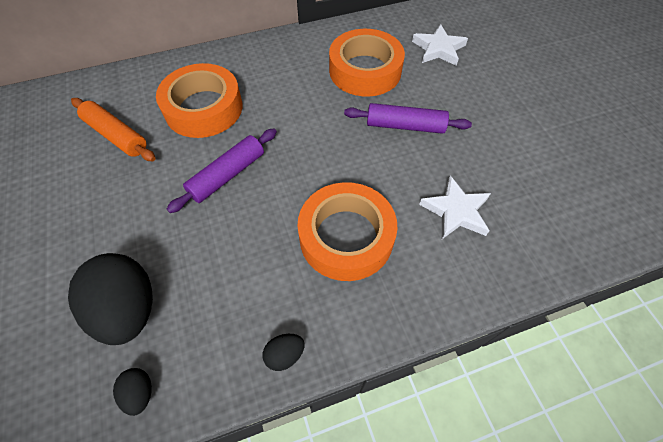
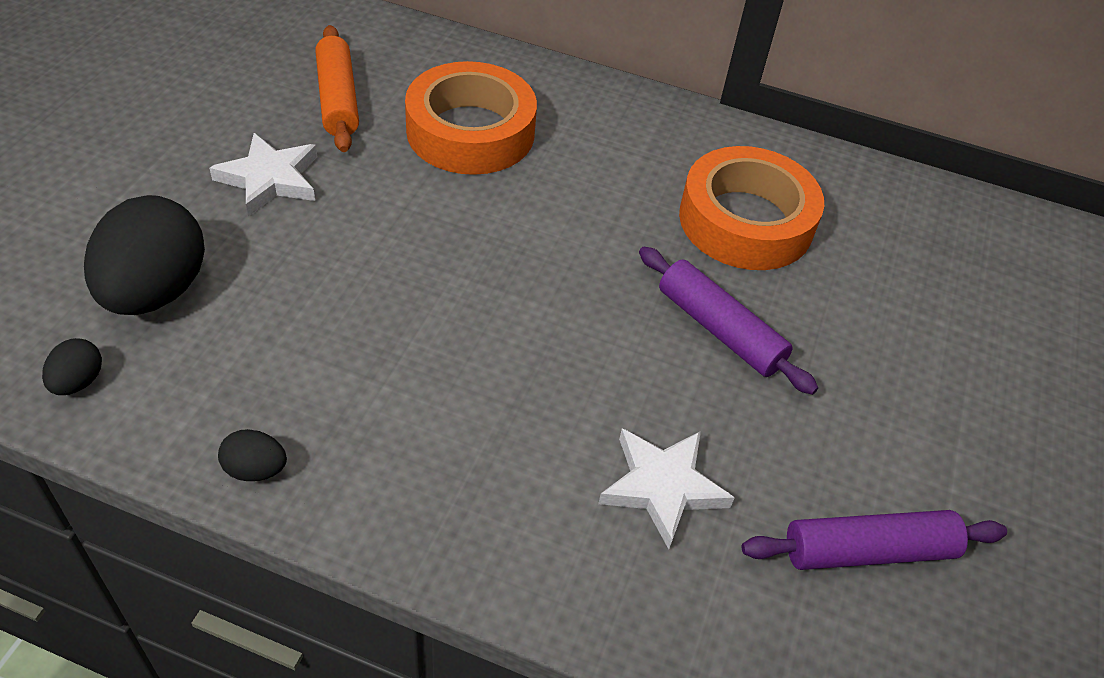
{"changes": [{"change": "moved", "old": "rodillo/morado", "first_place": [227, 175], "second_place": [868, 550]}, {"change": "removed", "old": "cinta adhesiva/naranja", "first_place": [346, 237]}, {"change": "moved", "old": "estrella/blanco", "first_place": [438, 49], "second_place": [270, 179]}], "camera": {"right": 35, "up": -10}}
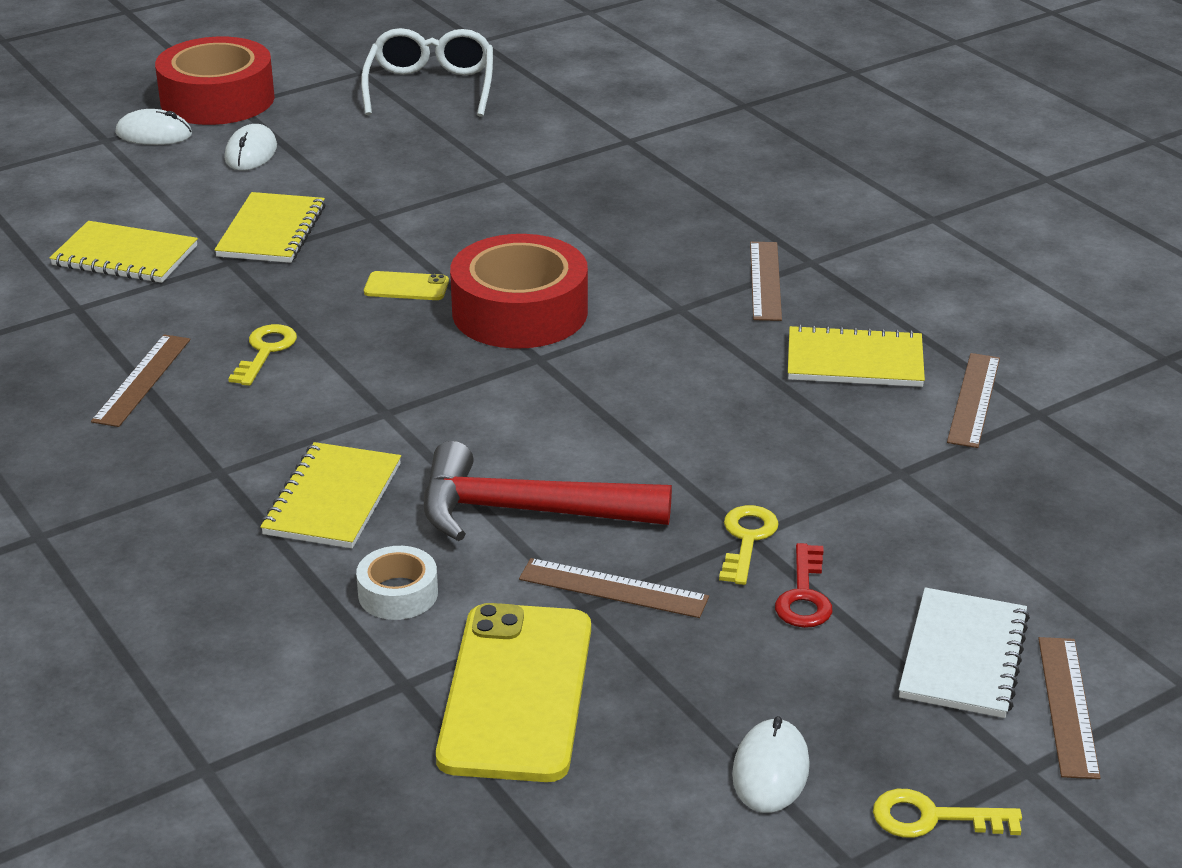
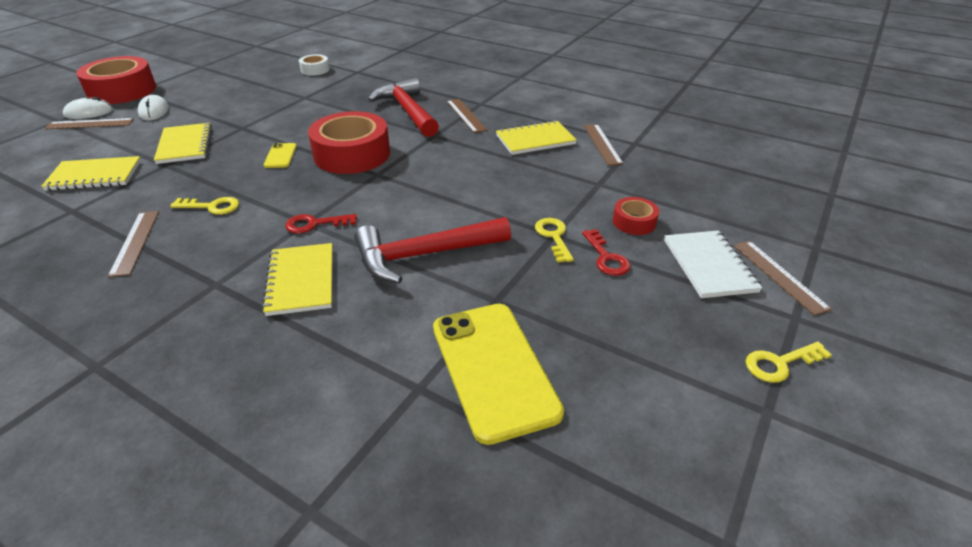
{"changes": [{"change": "turned", "old": "llave/amarillo", "first_place": [265, 351], "second_place": [212, 207], "degrees": 105}, {"change": "moved", "old": "cinta adhesiva/blanco", "first_place": [398, 594], "second_place": [315, 70]}, {"change": "removed", "old": "gafas/blanco", "first_place": [430, 87]}, {"change": "turned", "old": "móvil/amarillo", "first_place": [406, 287], "second_place": [280, 156], "degrees": -75}, {"change": "moved", "old": "regla/marrón", "first_place": [613, 588], "second_place": [90, 124]}, {"change": "removed", "old": "ratón/blanco", "first_place": [771, 771]}, {"change": "added", "new": "llave/rojo", "second_place": [314, 224]}, {"change": "added", "new": "martillo/rojo", "second_place": [407, 111]}, {"change": "added", "new": "cinta adhesiva/rojo", "second_place": [634, 222]}], "camera": {"right": -25, "up": 5}}
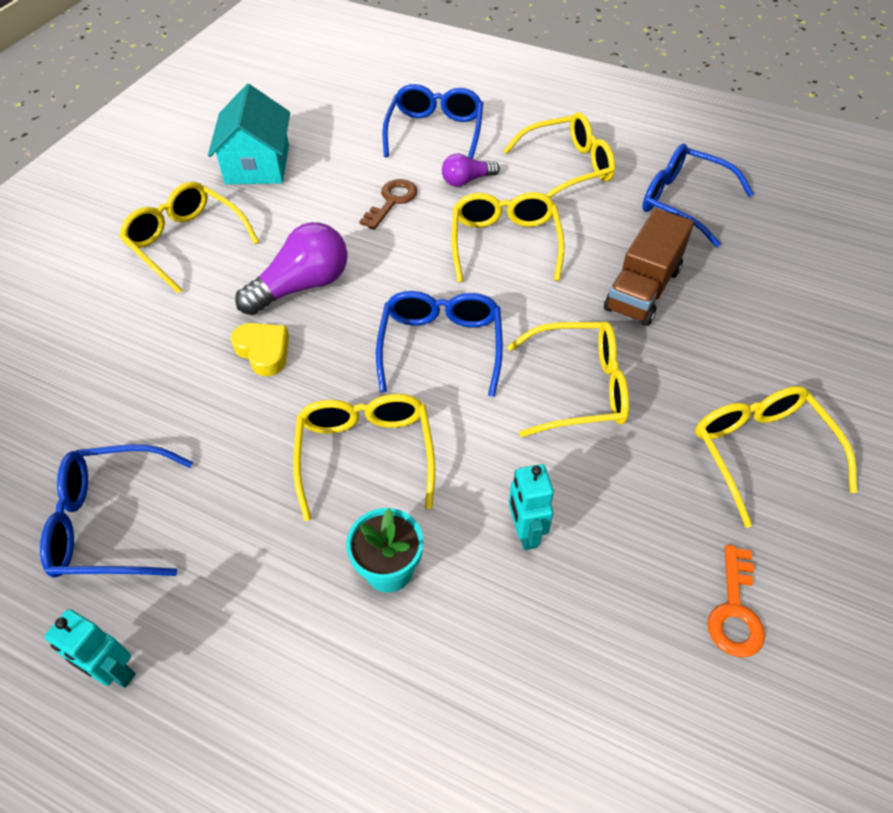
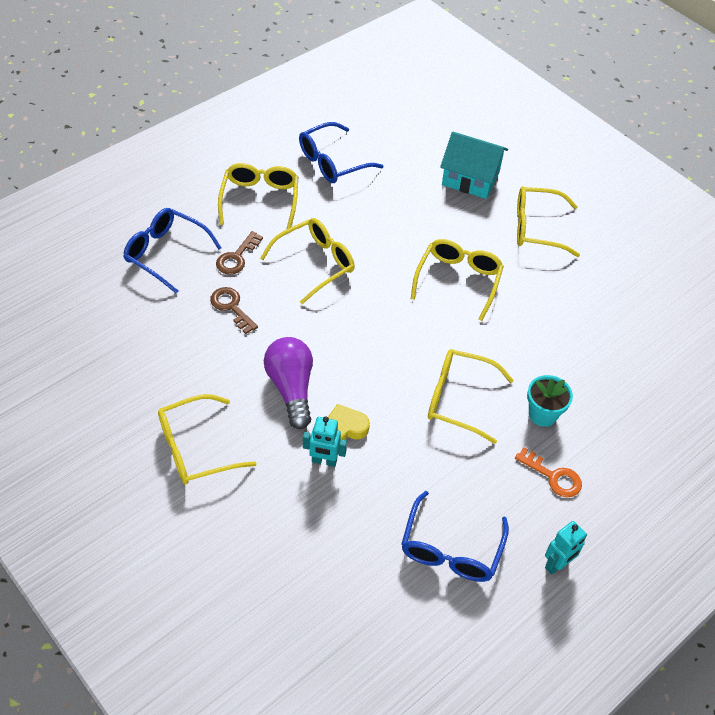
{"changes": [{"change": "moved", "old": "casa/turquesa", "first_place": [257, 164], "second_place": [470, 178]}, {"change": "removed", "old": "gafas/azul", "first_place": [441, 346]}, {"change": "replaced", "old": "bombilla/morado", "new": "llave/marrón", "first_place": [467, 180], "second_place": [237, 257]}, {"change": "turned", "old": "gafas/amarillo", "first_place": [505, 243], "second_place": [315, 263], "degrees": 120}, {"change": "moved", "old": "robot/turquesa", "first_place": [525, 532], "second_place": [324, 461]}, {"change": "removed", "old": "camión/marrón", "first_place": [642, 289]}, {"change": "moved", "old": "llave/naranja", "first_place": [735, 610], "second_place": [553, 476]}], "camera": {"right": -70, "up": 0}}
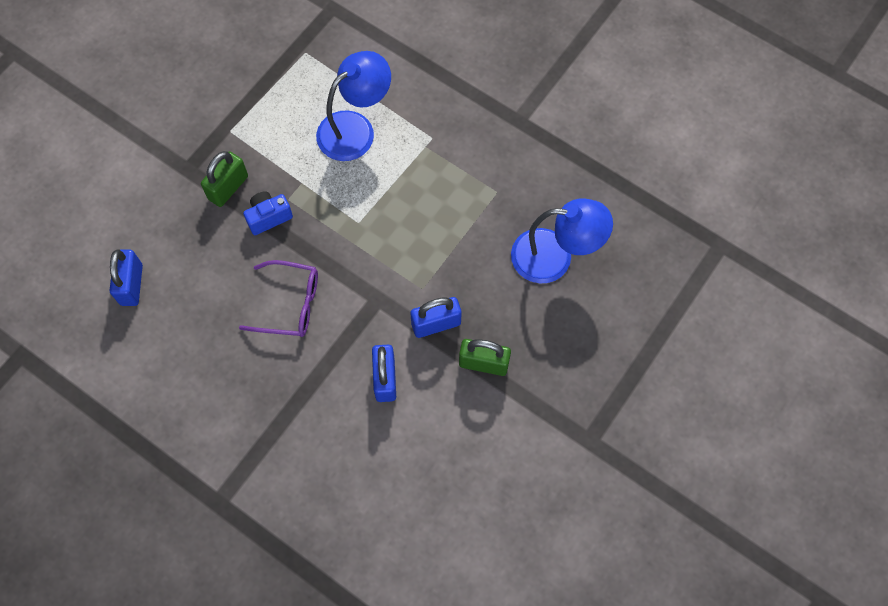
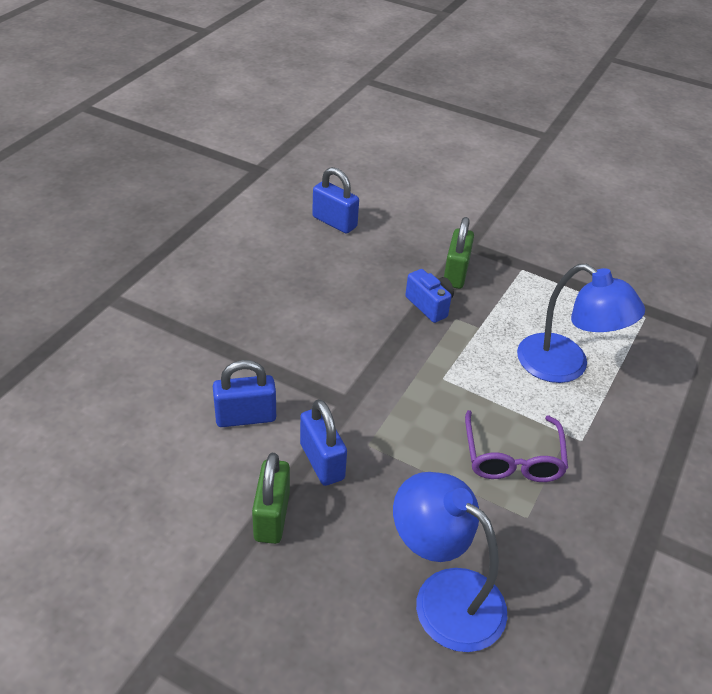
{"changes": [{"change": "turned", "old": "candado/azul", "first_place": [131, 285], "second_place": [334, 222], "degrees": 45}, {"change": "turned", "old": "candado/verde", "first_place": [228, 187], "second_place": [455, 274], "degrees": 75}, {"change": "moved", "old": "gafas/morado", "first_place": [290, 304], "second_place": [512, 458]}, {"change": "turned", "old": "lámpara/azul", "first_place": [554, 257], "second_place": [444, 596], "degrees": 135}], "camera": {"right": 80, "up": -25}}
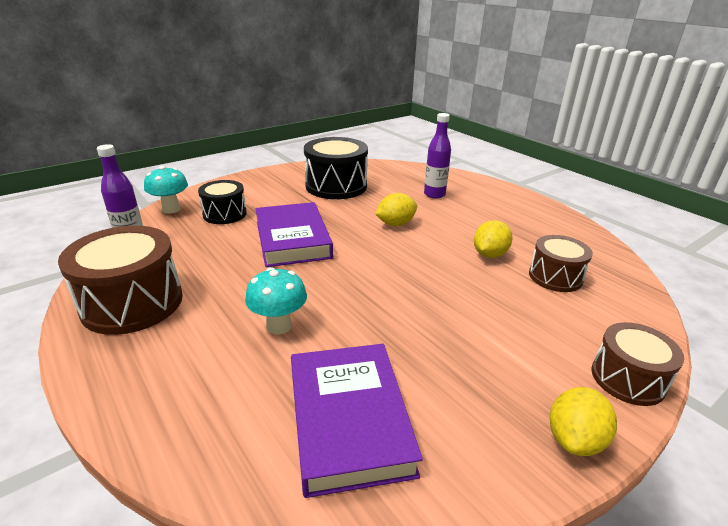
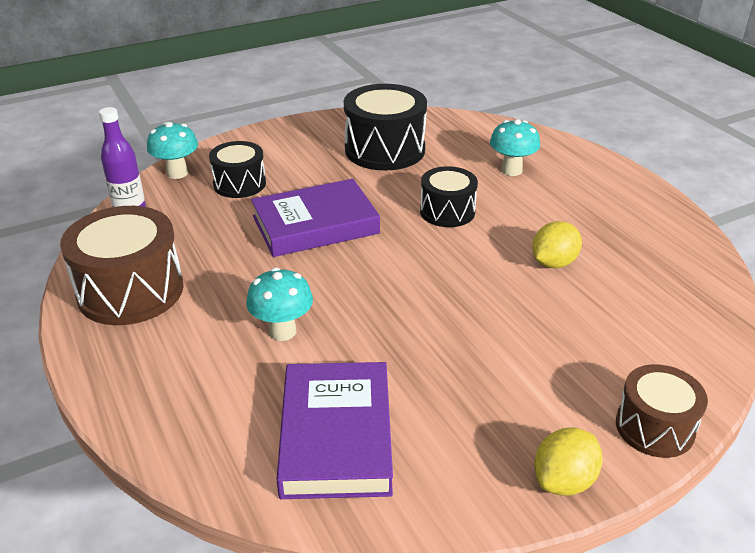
{"changes": [{"change": "turned", "old": "libro/morado", "first_place": [292, 239], "second_place": [315, 225], "degrees": 75}, {"change": "replaced", "old": "limón/amarillo", "new": "tambor/negro", "first_place": [395, 224], "second_place": [447, 211]}, {"change": "replaced", "old": "botella/morado", "new": "seta/turquesa", "first_place": [434, 194], "second_place": [511, 170]}, {"change": "removed", "old": "tambor/marrón", "first_place": [555, 277]}], "camera": {"right": 10, "up": 5}}
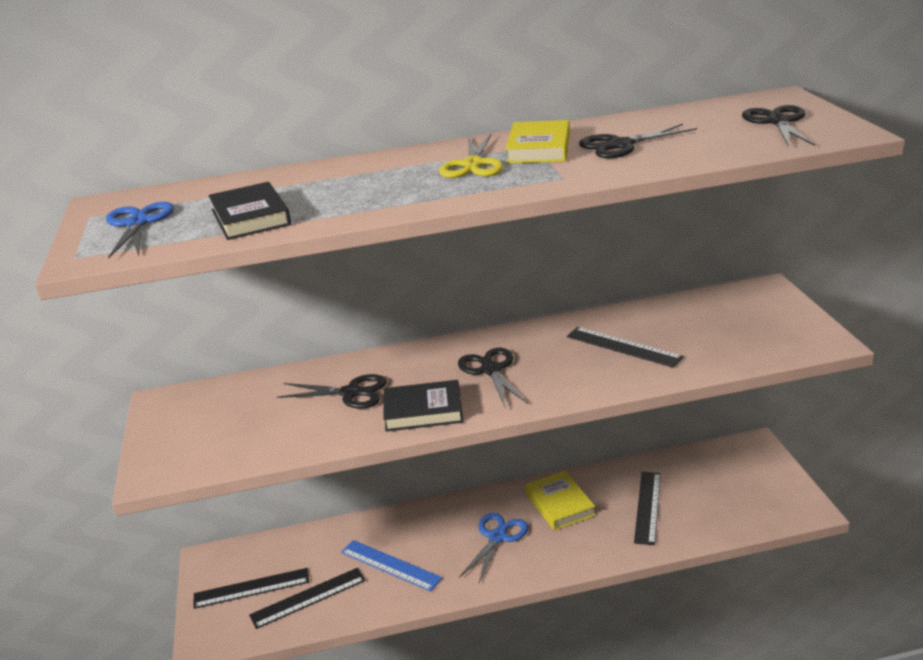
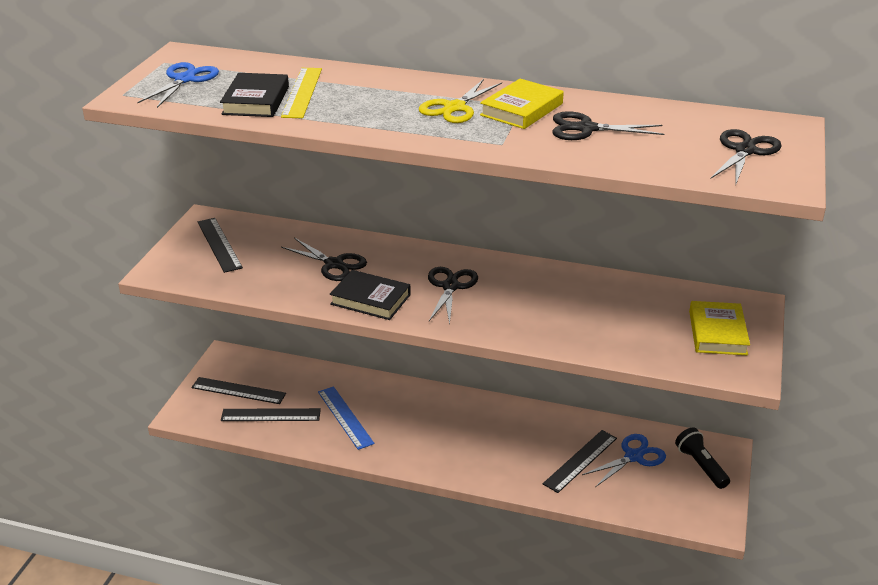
{"changes": [{"change": "moved", "old": "tijeras/azul", "first_place": [497, 537], "second_place": [634, 456]}, {"change": "moved", "old": "libro/amarillo", "first_place": [559, 504], "second_place": [717, 333]}, {"change": "moved", "old": "regla/negro", "first_place": [623, 347], "second_place": [219, 244]}, {"change": "added", "new": "regla/amarillo", "second_place": [302, 92]}, {"change": "added", "new": "lámpara de mano/negro", "second_place": [700, 466]}], "camera": {"right": 25, "up": 5}}
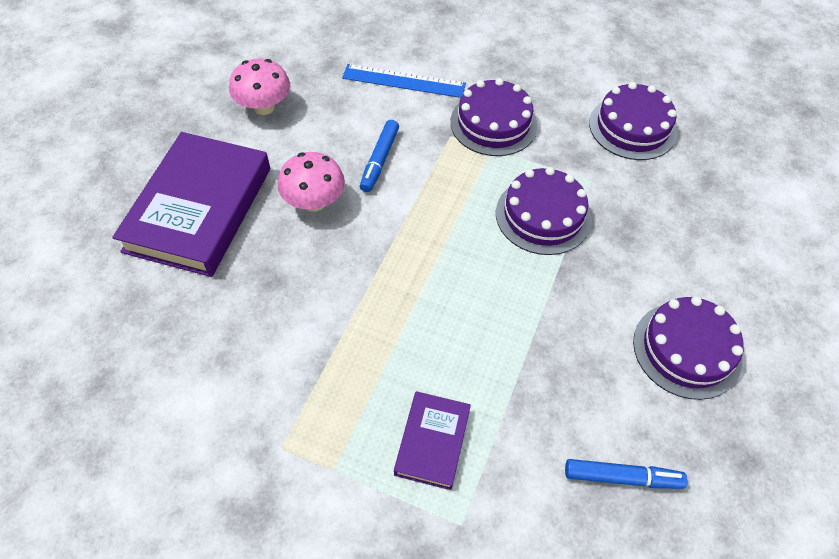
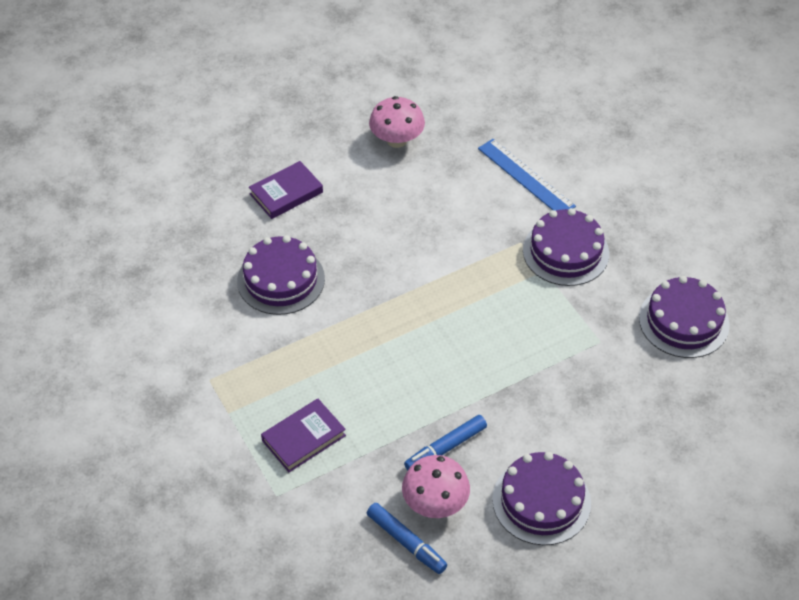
{"changes": [{"change": "resized", "old": "libro/morado", "first_place": [199, 209], "second_place": [286, 193], "factor": 0.5}, {"change": "moved", "old": "seta/rosa", "first_place": [314, 202], "second_place": [435, 503]}, {"change": "moved", "old": "rotulador/azul", "first_place": [379, 160], "second_place": [445, 448]}, {"change": "moved", "old": "tarta/morado", "first_place": [543, 216], "second_place": [281, 279]}], "camera": {"right": 40, "up": -5}}
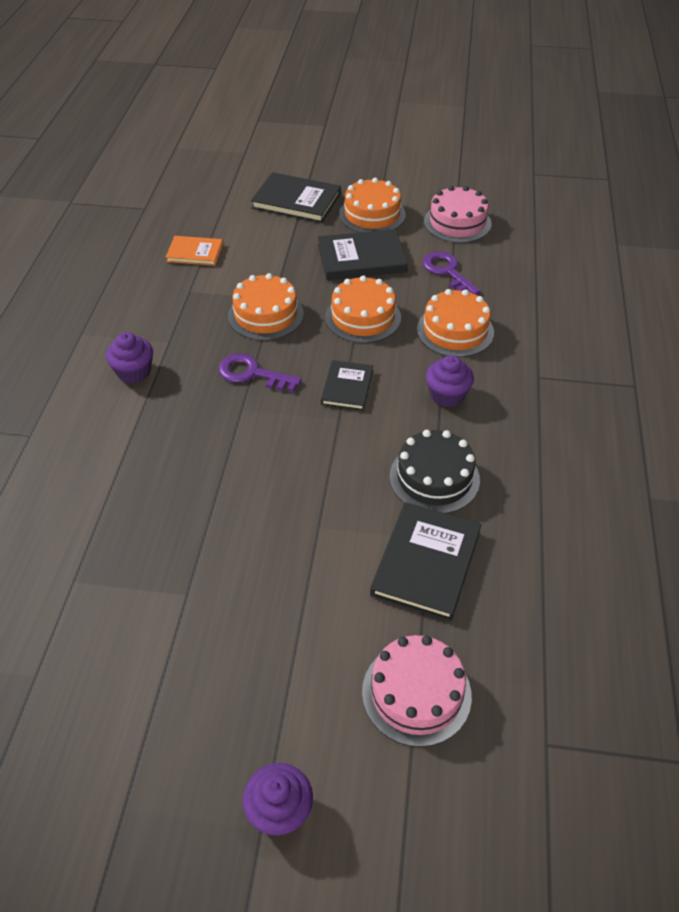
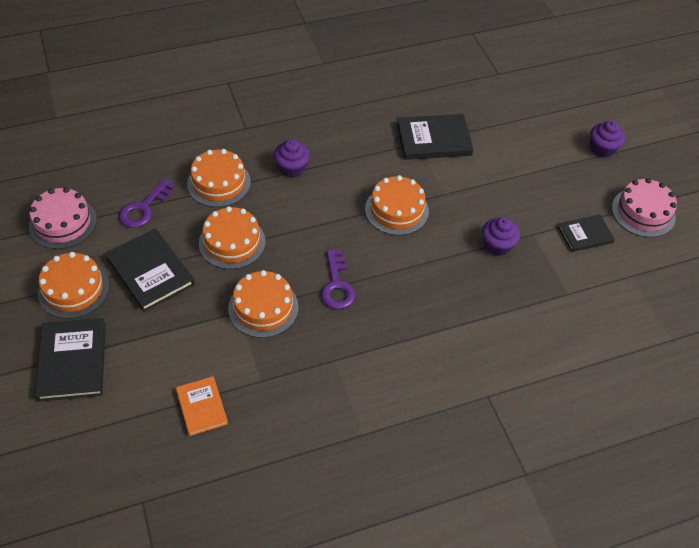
{"changes": [{"change": "moved", "old": "magdalena/morado", "first_place": [134, 372], "second_place": [497, 245]}, {"change": "moved", "old": "libro/negro", "first_place": [347, 387], "second_place": [585, 234]}, {"change": "moved", "old": "tarta/rosa", "first_place": [416, 693], "second_place": [643, 212]}, {"change": "removed", "old": "tarta/negro", "first_place": [434, 478]}, {"change": "added", "new": "tarta/naranja", "second_place": [396, 210]}], "camera": {"right": -120, "up": 5}}
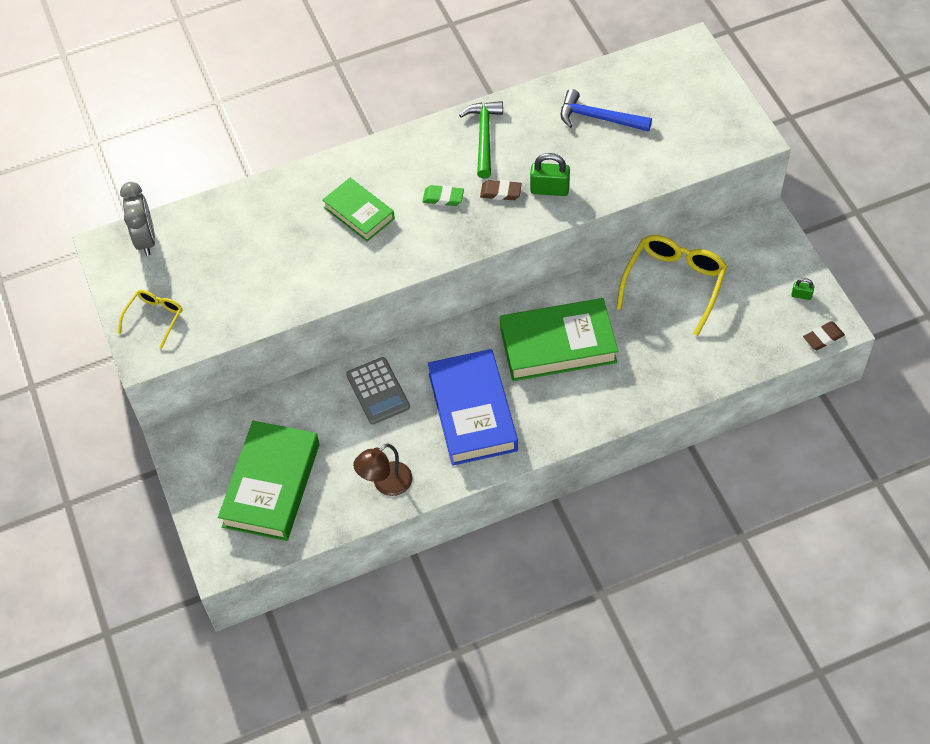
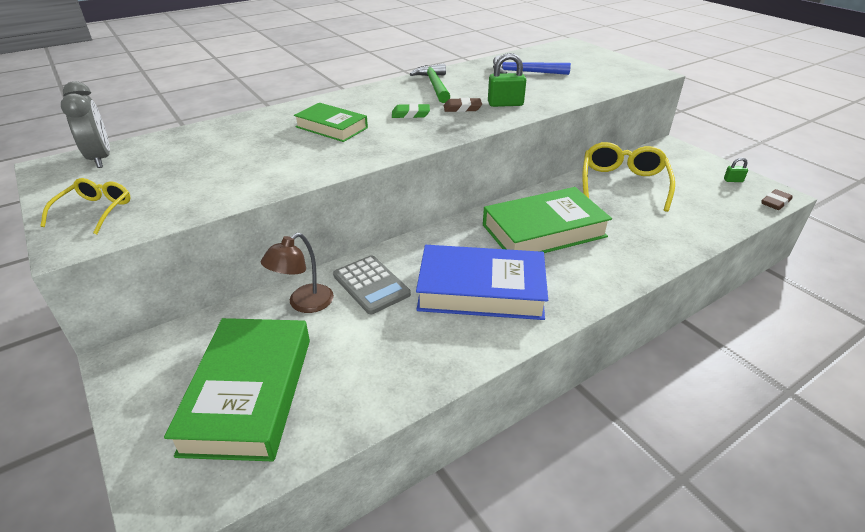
{"changes": [{"change": "moved", "old": "lámpara/marrón", "first_place": [386, 484], "second_place": [304, 304]}, {"change": "turned", "old": "libro/azul", "first_place": [472, 412], "second_place": [481, 290], "degrees": -60}], "camera": {"right": -15, "up": -20}}
